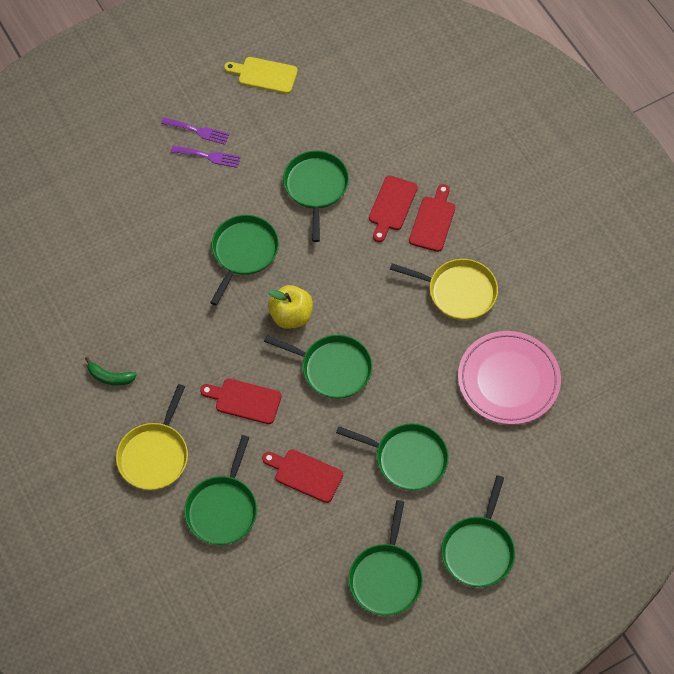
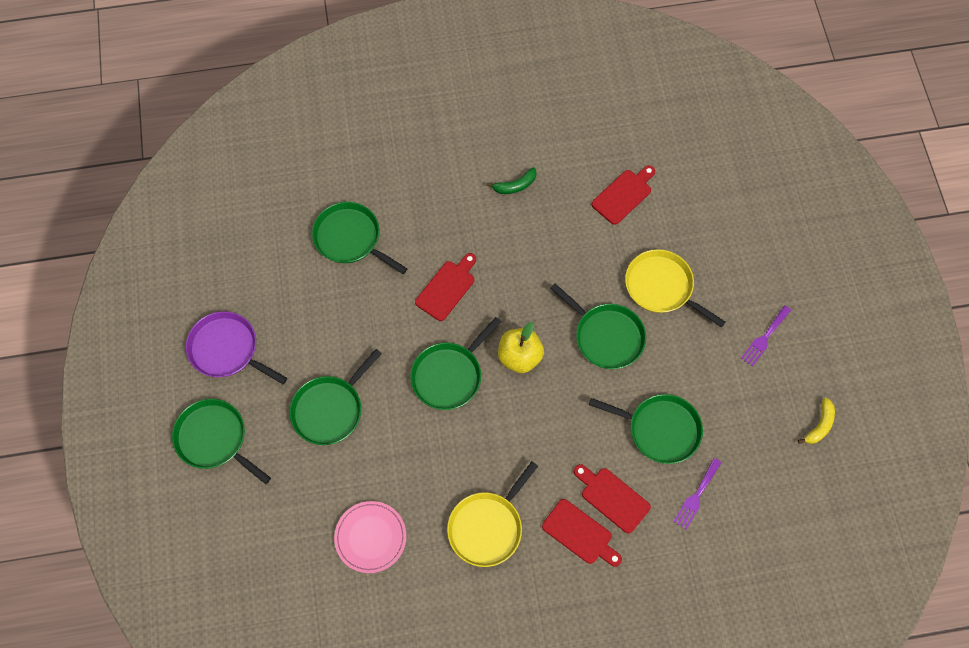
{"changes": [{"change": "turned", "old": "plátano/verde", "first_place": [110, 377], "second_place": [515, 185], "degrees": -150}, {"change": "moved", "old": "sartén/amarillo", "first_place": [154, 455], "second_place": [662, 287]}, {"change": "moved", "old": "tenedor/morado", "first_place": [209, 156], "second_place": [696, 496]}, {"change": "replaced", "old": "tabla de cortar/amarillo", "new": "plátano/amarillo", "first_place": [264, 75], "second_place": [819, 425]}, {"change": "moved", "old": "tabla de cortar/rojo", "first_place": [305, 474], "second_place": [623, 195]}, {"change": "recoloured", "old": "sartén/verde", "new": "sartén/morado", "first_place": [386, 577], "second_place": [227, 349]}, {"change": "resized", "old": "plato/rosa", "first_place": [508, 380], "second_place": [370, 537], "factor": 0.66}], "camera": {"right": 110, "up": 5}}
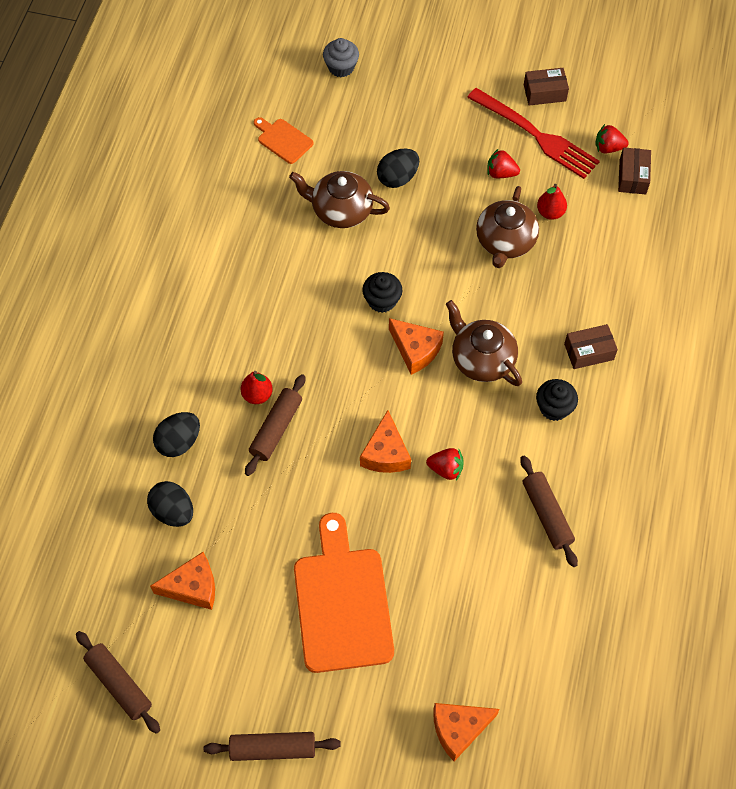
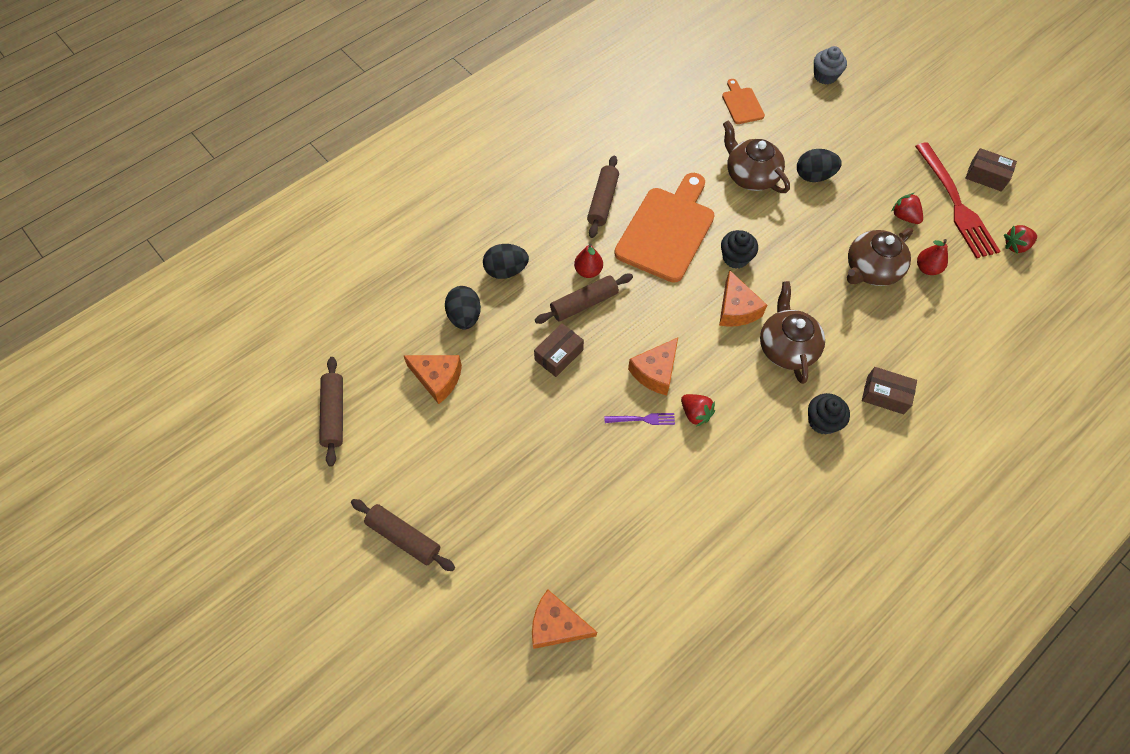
{"changes": [{"change": "moved", "old": "tabla de cortar/naranja", "first_place": [342, 602], "second_place": [667, 230]}, {"change": "moved", "old": "rodillo/marrón", "first_place": [547, 514], "second_place": [603, 201]}, {"change": "turned", "old": "fresa/rojo", "first_place": [608, 148], "second_place": [1015, 246], "degrees": -60}, {"change": "moved", "old": "caja/marrón", "first_place": [632, 177], "second_place": [559, 355]}, {"change": "added", "new": "tenedor/morado", "second_place": [643, 419]}], "camera": {"right": 35, "up": 0}}
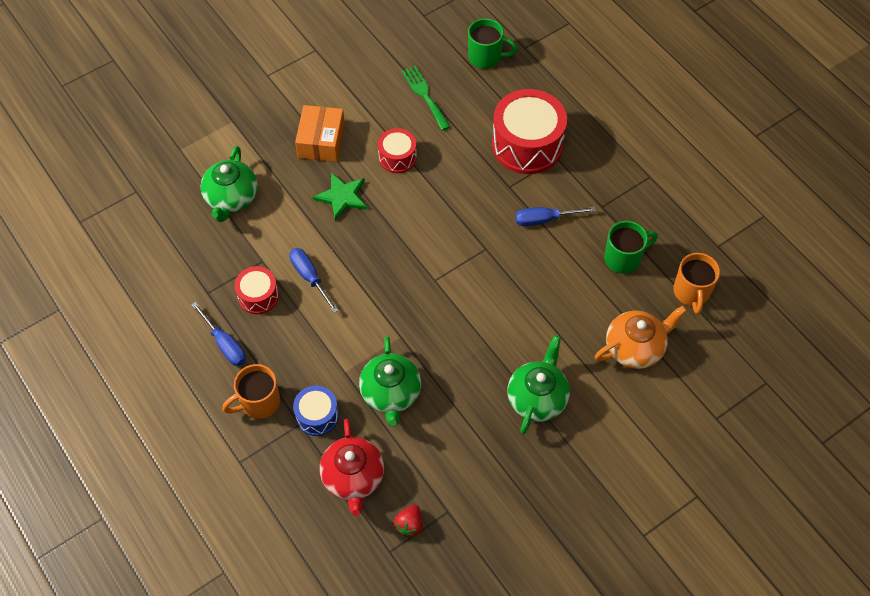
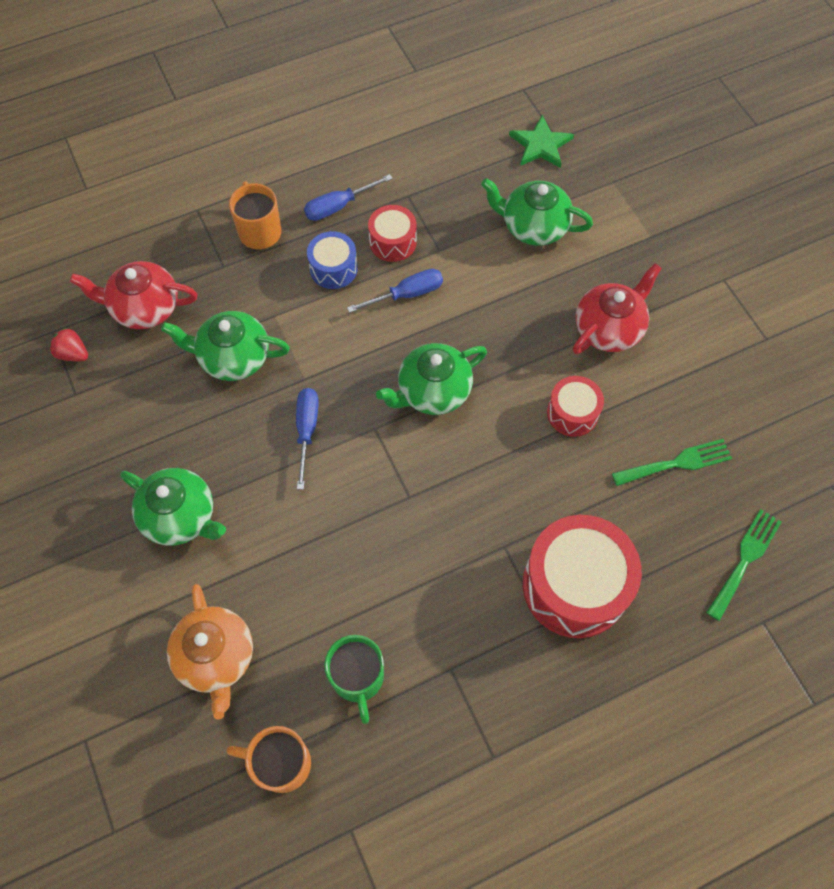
{"changes": [{"change": "moved", "old": "tambor/azul", "first_place": [317, 416], "second_place": [333, 268]}, {"change": "replaced", "old": "caja/naranja", "new": "tetera/rojo", "first_place": [321, 141], "second_place": [609, 328]}, {"change": "moved", "old": "estrella/verde", "first_place": [342, 197], "second_place": [540, 145]}, {"change": "replaced", "old": "taza/verde", "new": "tenedor/verde", "first_place": [486, 57], "second_place": [745, 559]}, {"change": "moved", "old": "destornillador/azul", "first_place": [544, 219], "second_place": [307, 430]}, {"change": "added", "new": "tetera/verde", "second_place": [432, 391]}], "camera": {"right": 100, "up": 5}}
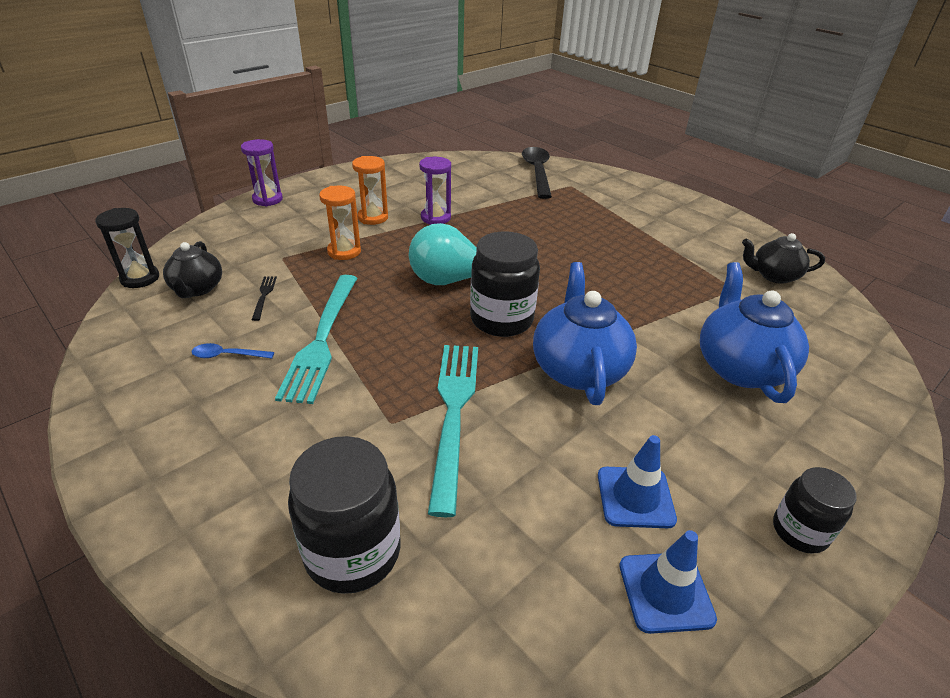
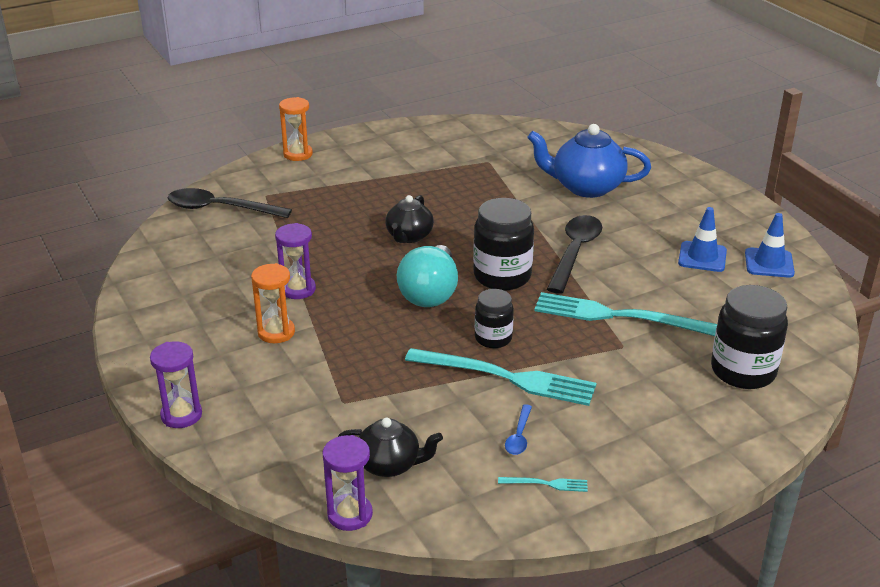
{"changes": [{"change": "recoloured", "old": "reloj de arena/negro", "new": "reloj de arena/morado", "first_place": [140, 278], "second_place": [350, 514]}, {"change": "removed", "old": "tenedor/negro", "first_place": [264, 296]}, {"change": "moved", "old": "reloj de arena/naranja", "first_place": [344, 251], "second_place": [298, 154]}, {"change": "replaced", "old": "tetera/azul", "new": "cuchara/negro", "first_place": [578, 369], "second_place": [575, 252]}, {"change": "moved", "old": "tetera/negro", "first_place": [774, 275], "second_place": [409, 236]}, {"change": "moved", "old": "tarro/negro", "first_place": [799, 531], "second_place": [493, 338]}, {"change": "added", "new": "tenedor/turquesa", "second_place": [546, 484]}], "camera": {"right": -75, "up": -5}}
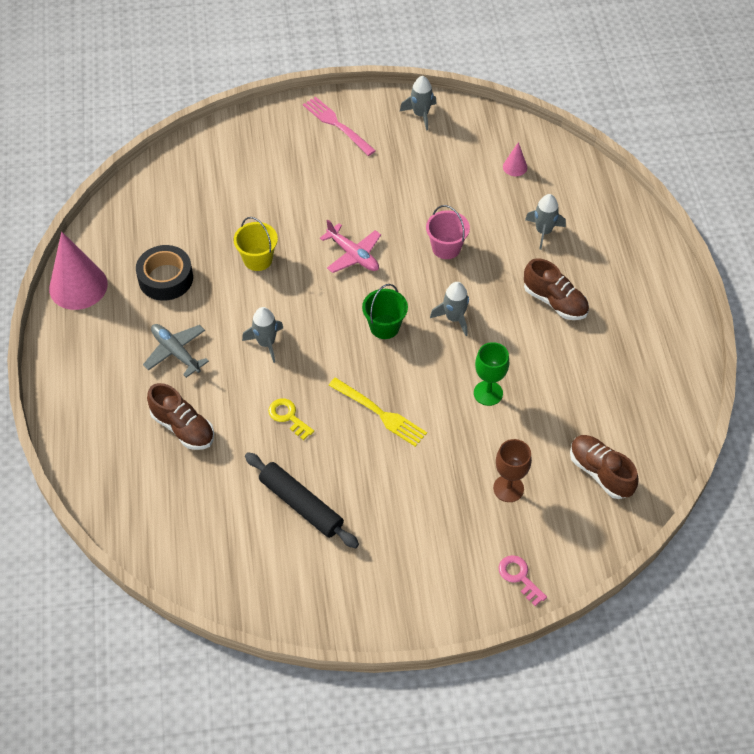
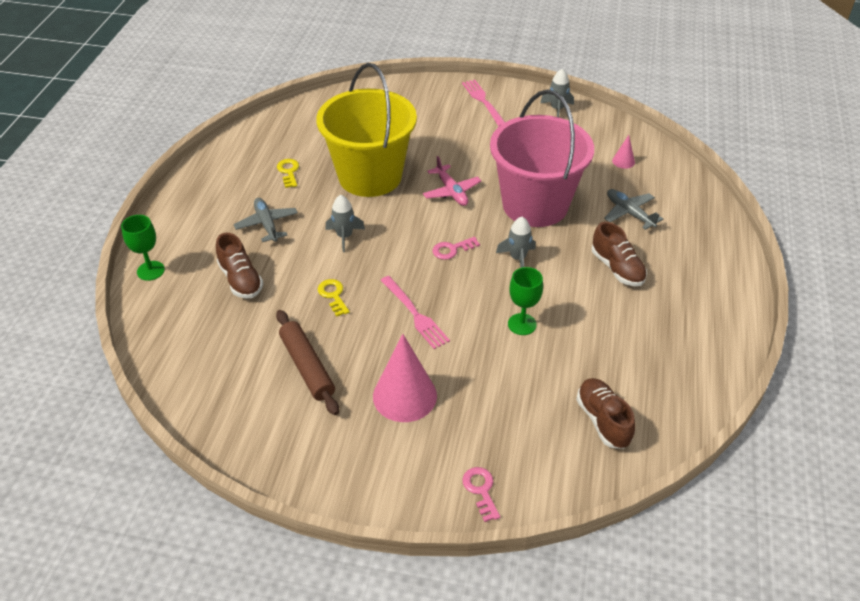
{"changes": [{"change": "moved", "old": "cono/rosa", "first_place": [78, 286], "second_place": [404, 396]}, {"change": "replaced", "old": "cinta adhesiva/negro", "new": "llave/amarillo", "first_place": [165, 278], "second_place": [288, 172]}, {"change": "resized", "old": "balde/amarillo", "first_place": [258, 259], "second_place": [370, 176], "factor": 2.47}, {"change": "recoloured", "old": "rodillo/negro", "new": "rodillo/marrón", "first_place": [301, 505], "second_place": [307, 367]}, {"change": "recoloured", "old": "tenedor/amarillo", "new": "tenedor/rosa", "first_place": [380, 414], "second_place": [415, 314]}, {"change": "replaced", "old": "balde/verde", "new": "llave/rosa", "first_place": [384, 326], "second_place": [452, 249]}, {"change": "resized", "old": "balde/rosa", "first_place": [446, 248], "second_place": [535, 205], "factor": 2.47}, {"change": "removed", "old": "copa/marrón", "first_place": [508, 488]}, {"change": "replaced", "old": "cohete/gris", "new": "avión/gris", "first_place": [543, 231], "second_place": [629, 213]}, {"change": "added", "new": "copa/verde", "second_place": [150, 271]}], "camera": {"right": 20, "up": -10}}
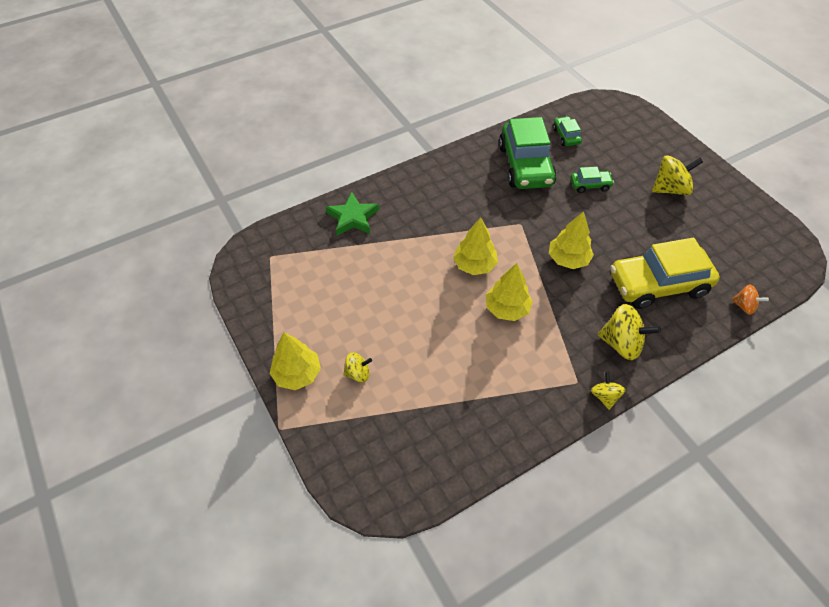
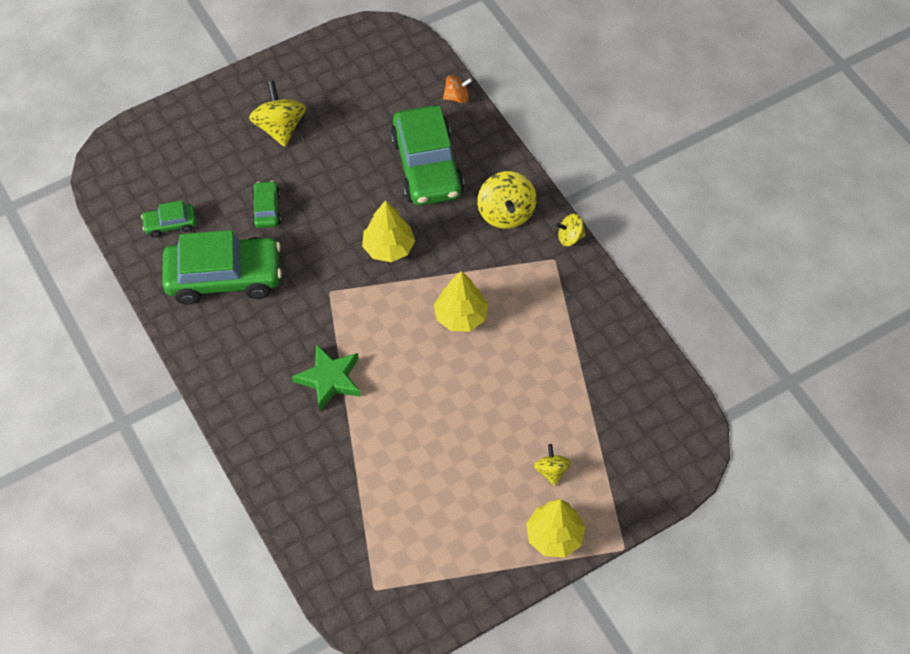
{"changes": [{"change": "moved", "old": "estrella/verde", "first_place": [353, 217], "second_place": [329, 379]}, {"change": "removed", "old": "árbol/amarillo", "first_place": [474, 265]}, {"change": "turned", "old": "peonza/amarillo", "first_place": [621, 343], "second_place": [506, 213], "degrees": 150}, {"change": "recoloured", "old": "coche/amarillo", "new": "coche/verde", "first_place": [658, 284], "second_place": [427, 166]}, {"change": "turned", "old": "peonza/naranja", "first_place": [744, 306], "second_place": [457, 97], "degrees": 45}], "camera": {"right": -90, "up": 5}}
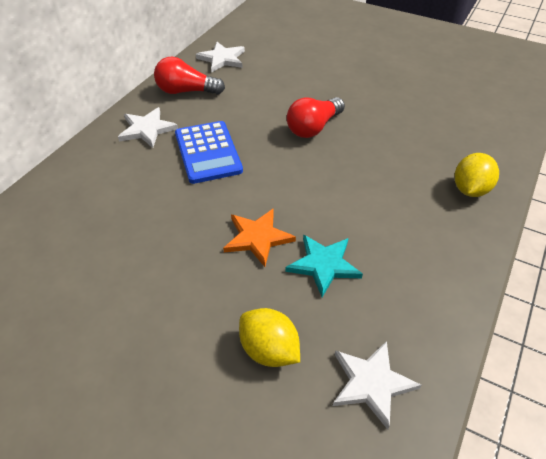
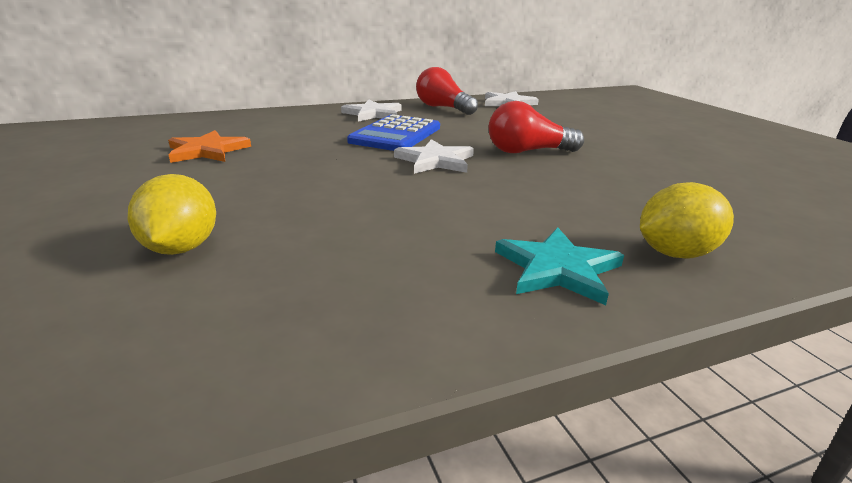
{"changes": [{"change": "moved", "old": "estrella/naranja", "first_place": [257, 238], "second_place": [207, 151]}, {"change": "moved", "old": "estrella/turquesa", "first_place": [324, 265], "second_place": [558, 269]}, {"change": "moved", "old": "estrella/blanco", "first_place": [371, 383], "second_place": [435, 161]}], "camera": {"right": 40, "up": -20}}
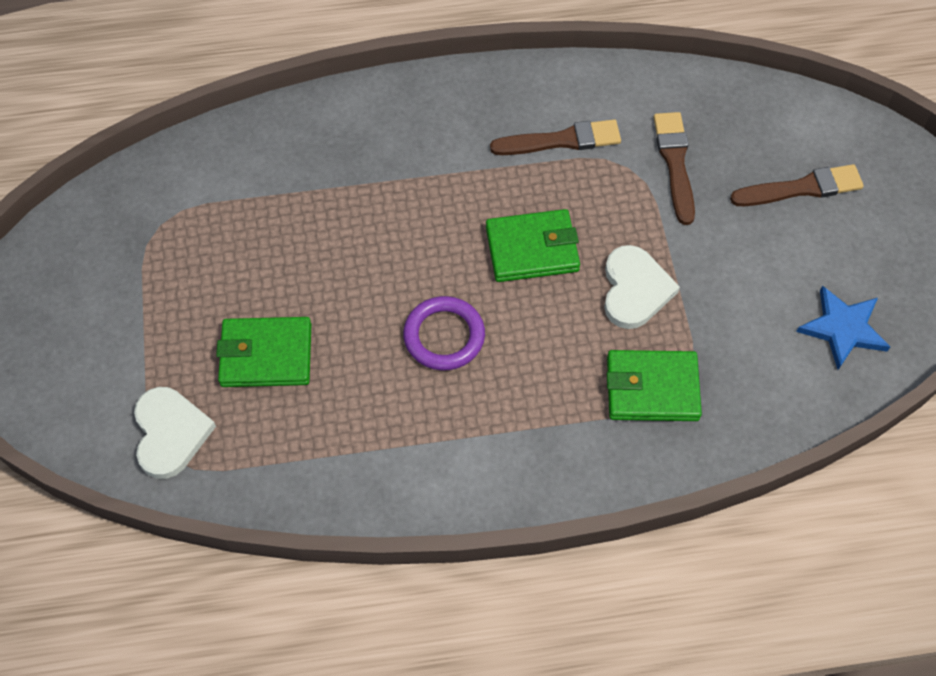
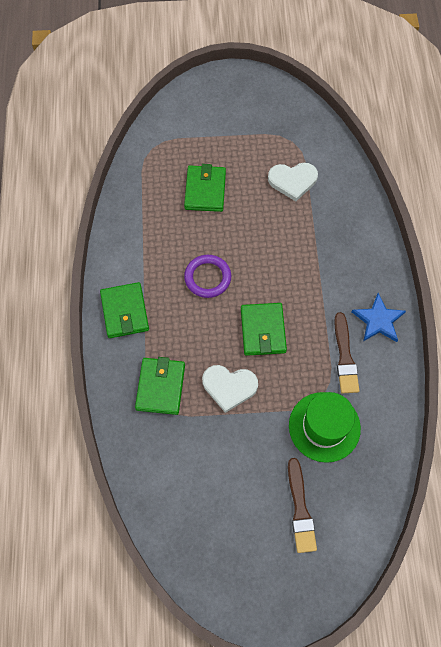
{"changes": [{"change": "moved", "old": "corazón/blanco", "first_place": [170, 433], "second_place": [292, 181]}, {"change": "replaced", "old": "pincel/marrón", "new": "sombrero/verde", "first_place": [675, 163], "second_place": [324, 427]}, {"change": "moved", "old": "estrella/azul", "first_place": [843, 329], "second_place": [378, 320]}, {"change": "added", "new": "cartera/verde", "second_place": [125, 312]}], "camera": {"right": 95, "up": 5}}
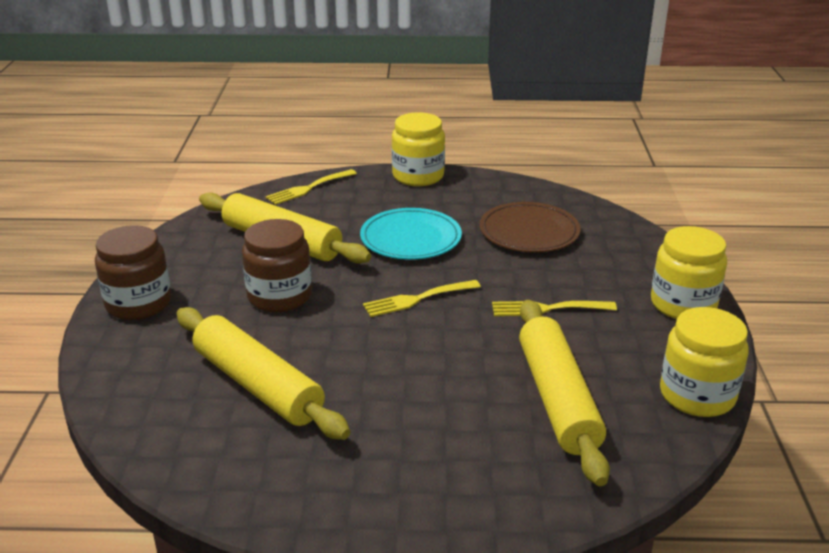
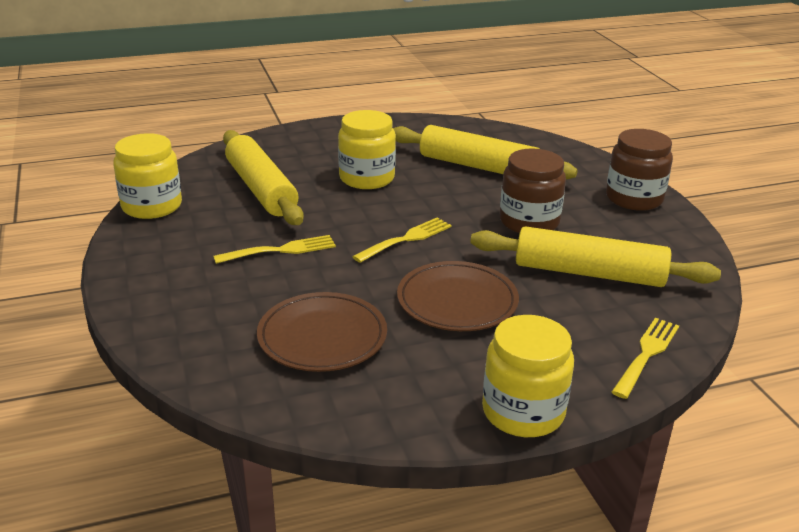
{"changes": [{"change": "recoloured", "old": "plato/turquesa", "new": "plato/marrón", "first_place": [410, 239], "second_place": [457, 301]}, {"change": "moved", "old": "tarro/amarillo", "first_place": [683, 304], "second_place": [367, 178]}], "camera": {"right": 160, "up": 0}}
